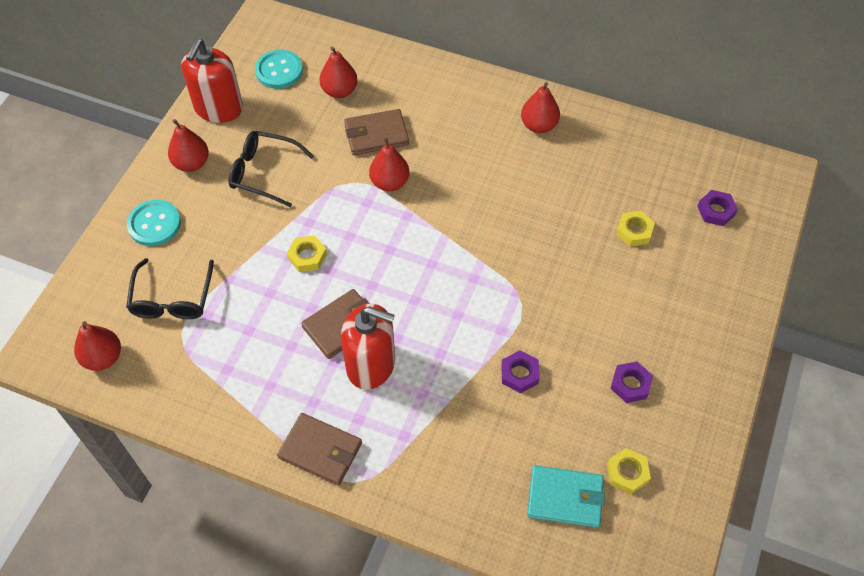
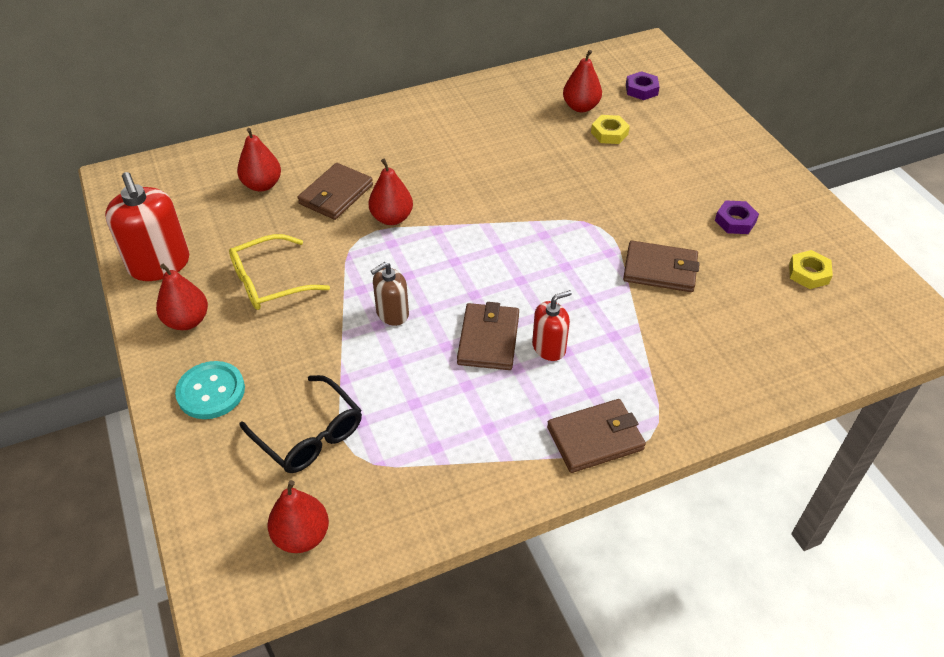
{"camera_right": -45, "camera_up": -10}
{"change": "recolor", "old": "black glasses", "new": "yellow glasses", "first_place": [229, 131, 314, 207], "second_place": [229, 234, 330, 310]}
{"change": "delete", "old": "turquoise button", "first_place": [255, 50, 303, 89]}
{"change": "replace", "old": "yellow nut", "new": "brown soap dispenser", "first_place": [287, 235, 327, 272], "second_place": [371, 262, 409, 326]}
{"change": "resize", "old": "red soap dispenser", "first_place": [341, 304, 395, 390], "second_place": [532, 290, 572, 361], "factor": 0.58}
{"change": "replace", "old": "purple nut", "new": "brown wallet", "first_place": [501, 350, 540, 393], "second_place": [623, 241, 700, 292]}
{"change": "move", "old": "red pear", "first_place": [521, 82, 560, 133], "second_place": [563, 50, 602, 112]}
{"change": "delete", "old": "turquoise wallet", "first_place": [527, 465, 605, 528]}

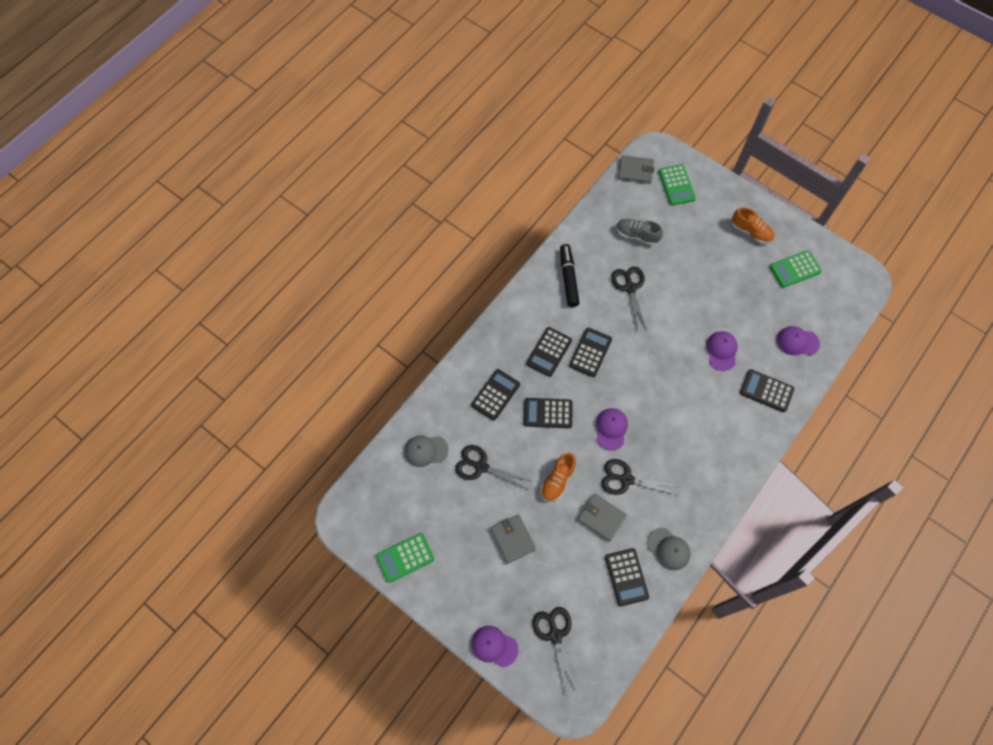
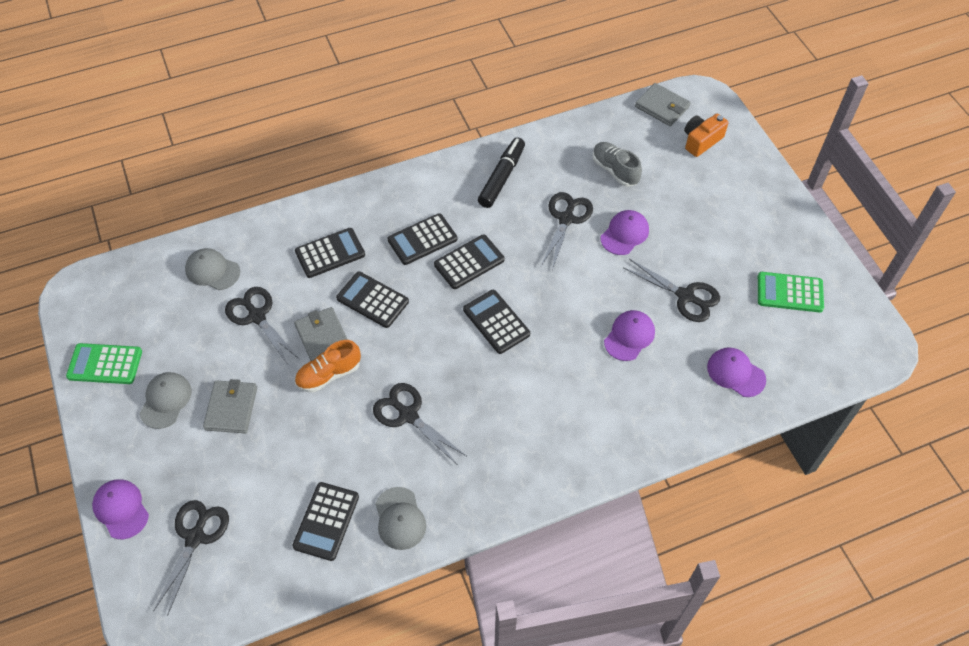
{"camera_right": 30, "camera_up": -10}
{"change": "move", "old": "grey wallet", "first_place": [578, 494, 627, 541], "second_place": [294, 307, 348, 361]}
{"change": "move", "old": "purple cap", "first_place": [596, 408, 628, 450], "second_place": [601, 210, 649, 255]}
{"change": "replace", "old": "green calculator", "new": "orange camera", "first_place": [659, 164, 696, 205], "second_place": [684, 113, 728, 157]}
{"change": "delete", "old": "orange shoe", "first_place": [732, 207, 775, 244]}
{"change": "move", "old": "black calculator", "first_place": [740, 369, 794, 412], "second_place": [463, 290, 530, 354]}
{"change": "insert", "new": "grey cap", "second_place": [140, 372, 191, 429]}
{"change": "insert", "new": "black scissors", "second_place": [623, 259, 720, 322]}

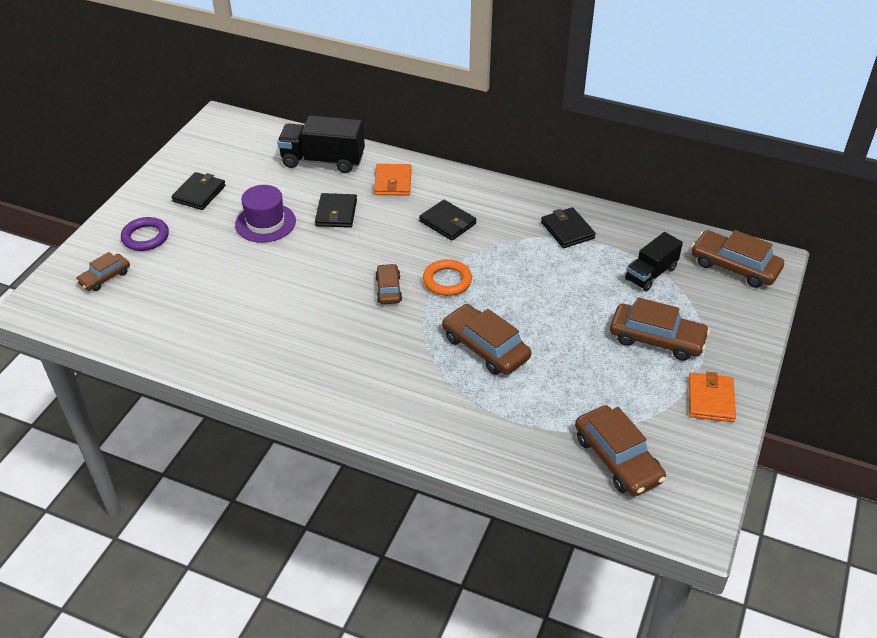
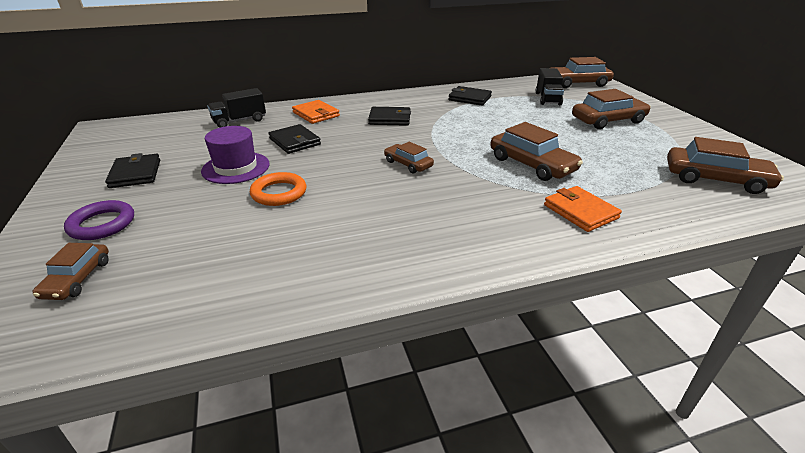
{"camera_right": -40, "camera_up": -10}
{"change": "resize", "old": "black truck", "first_place": [277, 115, 365, 173], "second_place": [207, 88, 266, 128], "factor": 0.66}
{"change": "move", "old": "orange ring", "first_place": [423, 259, 472, 296], "second_place": [250, 172, 306, 206]}
{"change": "rotate", "old": "brown car", "first_place": [442, 304, 531, 375], "second_place": [490, 122, 583, 181], "degrees": -135}
{"change": "move", "old": "orange wallet", "first_place": [688, 372, 736, 422], "second_place": [544, 186, 622, 232]}

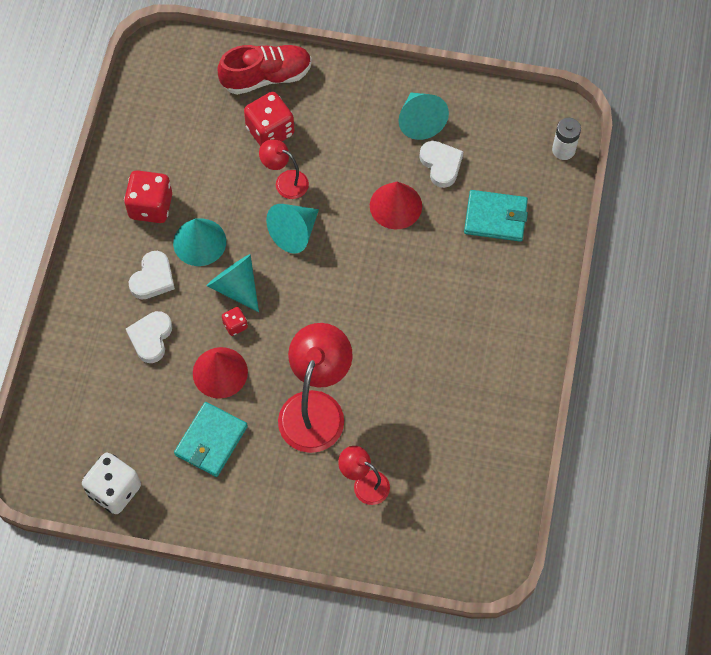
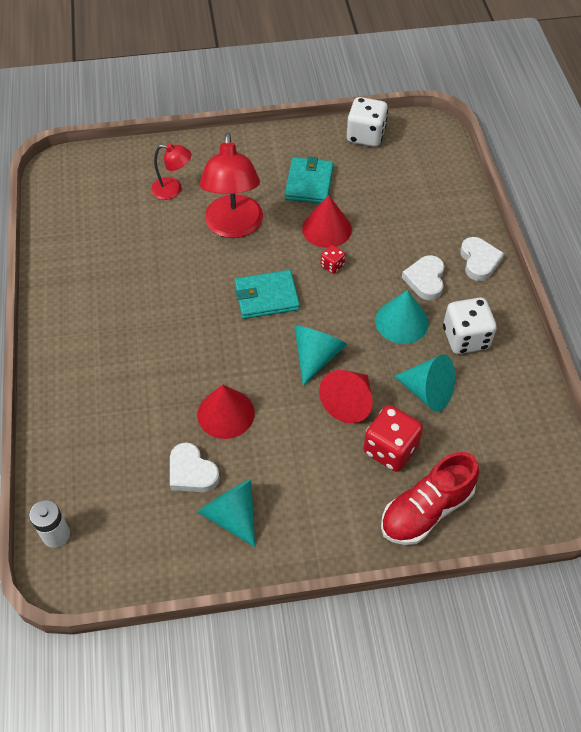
{"camera_right": 160, "camera_up": -10}
{"change": "recolor", "old": "red dice", "new": "white dice", "first_place": [124, 170, 172, 223], "second_place": [443, 298, 497, 354]}
{"change": "move", "old": "white heart", "first_place": [126, 311, 172, 363], "second_place": [460, 237, 504, 281]}
{"change": "move", "old": "turquoise cone", "first_place": [206, 254, 259, 312], "second_place": [394, 354, 455, 412]}
{"change": "replace", "old": "red lamp", "new": "red cone", "first_place": [259, 139, 309, 199], "second_place": [319, 370, 373, 423]}
{"change": "move", "old": "turquoise wallet", "first_place": [464, 190, 528, 242], "second_place": [235, 270, 300, 319]}

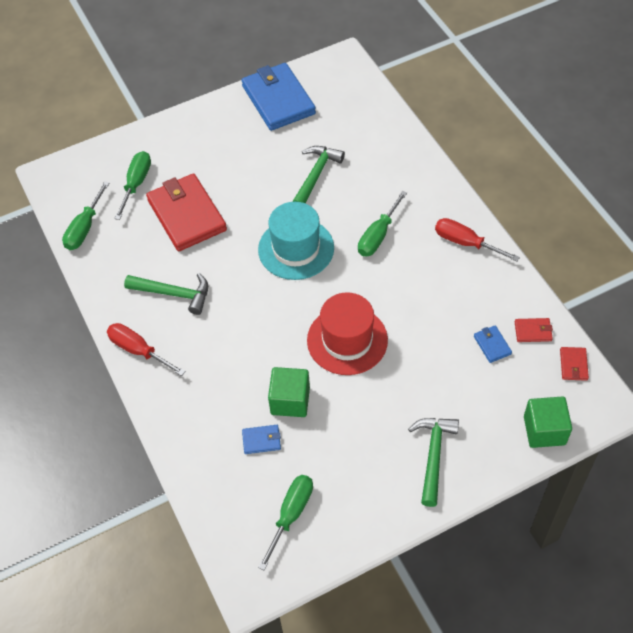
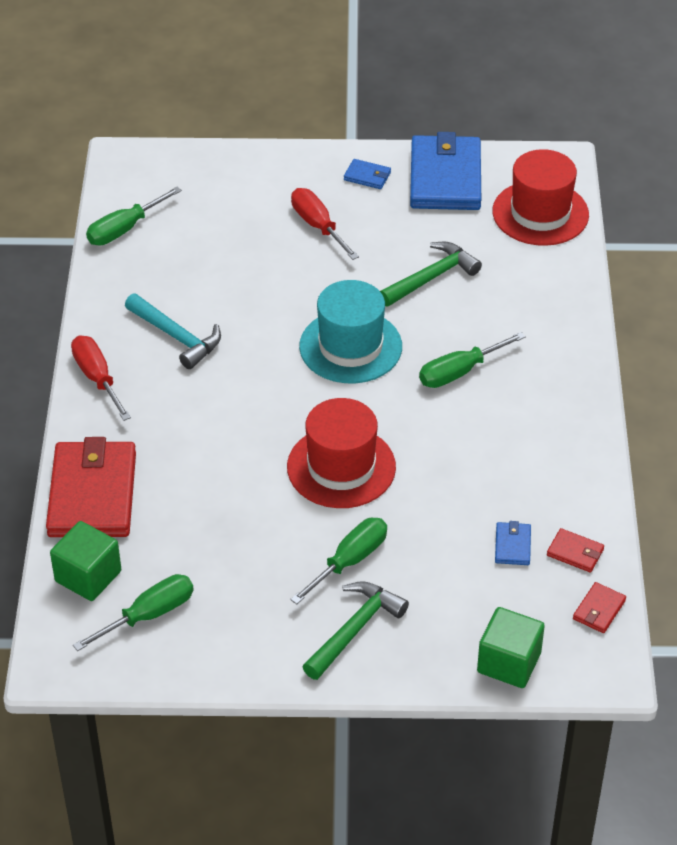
{"camera_right": 25, "camera_up": -10}
{"change": "move", "old": "green screwdriver", "first_place": [114, 151, 151, 220], "second_place": [290, 518, 387, 604]}
{"change": "recolor", "old": "green hammer", "new": "turquoise hammer", "first_place": [124, 273, 208, 315], "second_place": [125, 294, 221, 369]}
{"change": "move", "old": "red wallet", "first_place": [146, 173, 227, 251], "second_place": [46, 437, 136, 537]}
{"change": "move", "old": "blue wallet", "first_place": [242, 425, 281, 454], "second_place": [344, 159, 391, 189]}
{"change": "move", "old": "green cube", "first_place": [268, 367, 310, 417], "second_place": [50, 521, 121, 601]}
{"change": "move", "old": "red screwdriver", "first_place": [435, 218, 520, 262], "second_place": [291, 188, 359, 260]}
{"change": "insert", "new": "red hat", "second_place": [492, 149, 589, 246]}

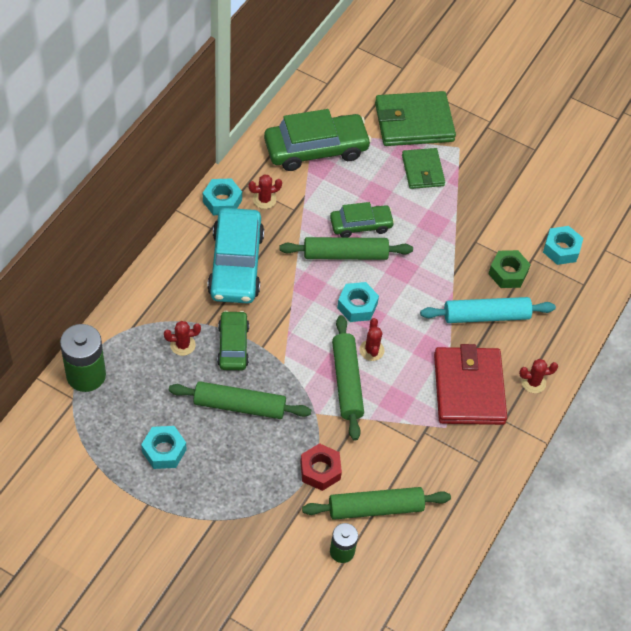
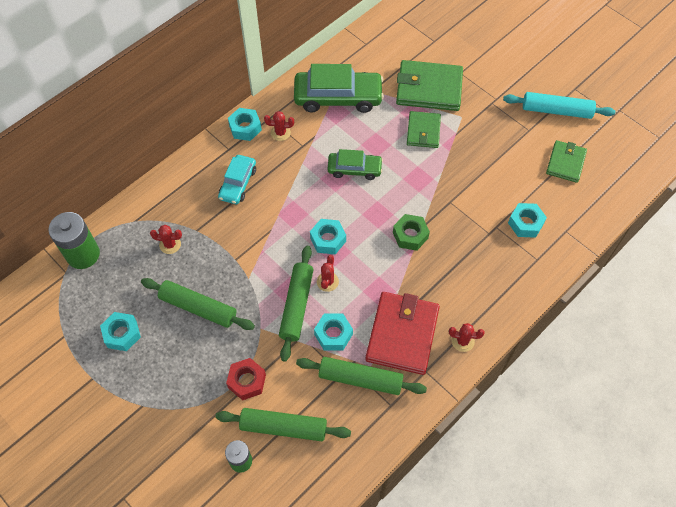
{"camera_right": 20, "camera_up": 5}
{"change": "resize", "old": "turquoise car", "first_place": [207, 208, 264, 303], "second_place": [218, 155, 256, 204], "factor": 0.58}
{"change": "delete", "old": "green car", "first_place": [217, 311, 249, 370]}
{"change": "move", "old": "green rolling pin", "first_place": [280, 237, 413, 260], "second_place": [296, 357, 427, 395]}
{"change": "move", "old": "turquoise rolling pin", "first_place": [420, 297, 556, 323], "second_place": [503, 92, 615, 119]}
{"change": "move", "old": "green nut", "first_place": [488, 250, 531, 288], "second_place": [393, 214, 430, 251]}
{"change": "insert", "new": "turquoise nut", "second_place": [314, 314, 353, 350]}
{"change": "insert", "new": "green wallet", "second_place": [546, 140, 587, 183]}

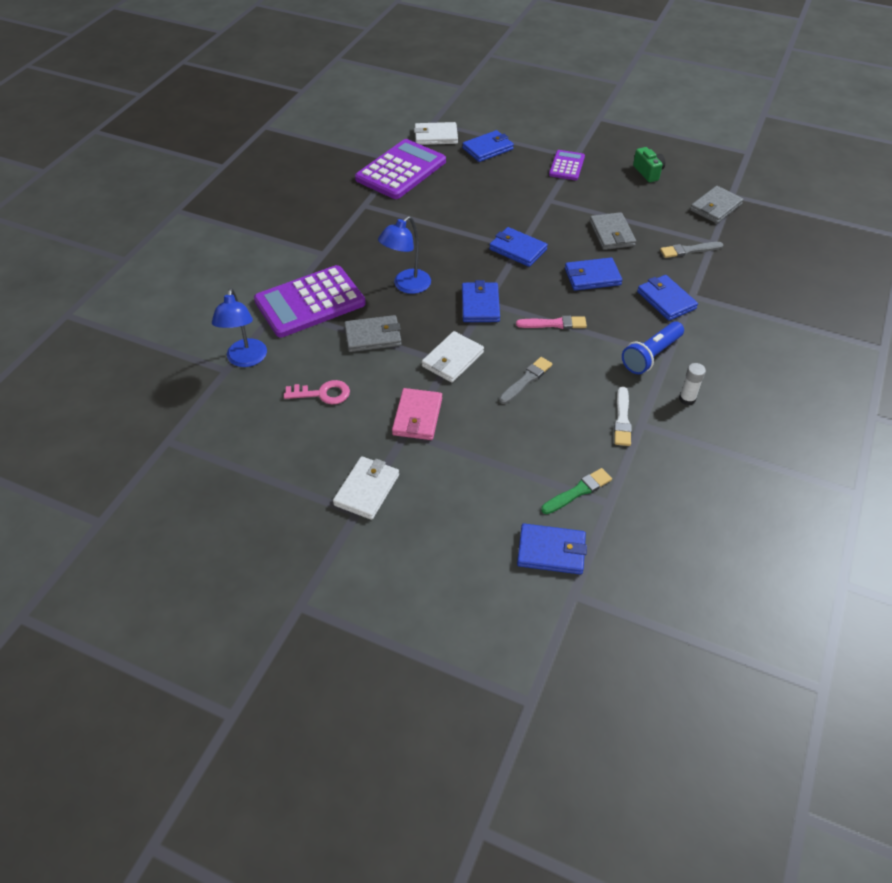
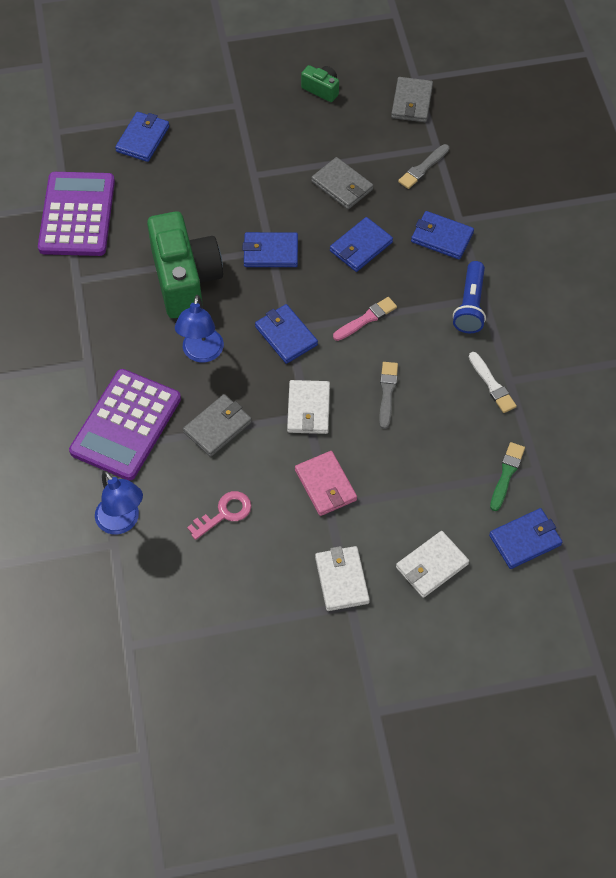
{"camera_right": -35, "camera_up": 10}
{"change": "move", "old": "white wallet", "first_place": [414, 122, 458, 145], "second_place": [396, 531, 469, 598]}
{"change": "delete", "old": "purple calculator", "first_place": [549, 150, 585, 180]}
{"change": "delete", "old": "white glue stick", "first_place": [679, 363, 706, 405]}
{"change": "insert", "new": "green camera", "second_place": [147, 211, 223, 318]}

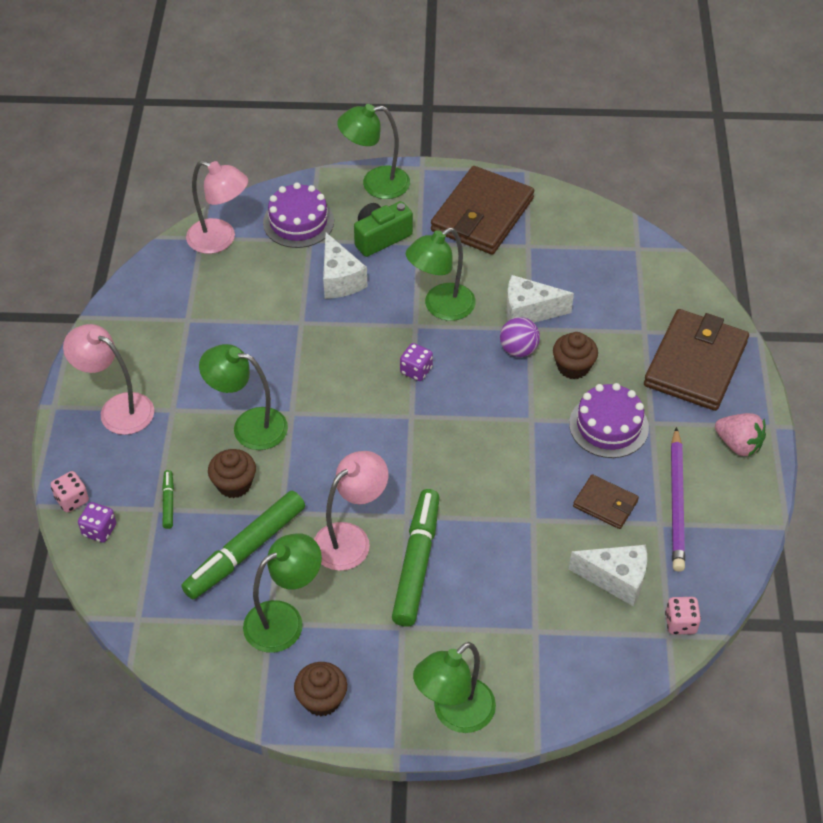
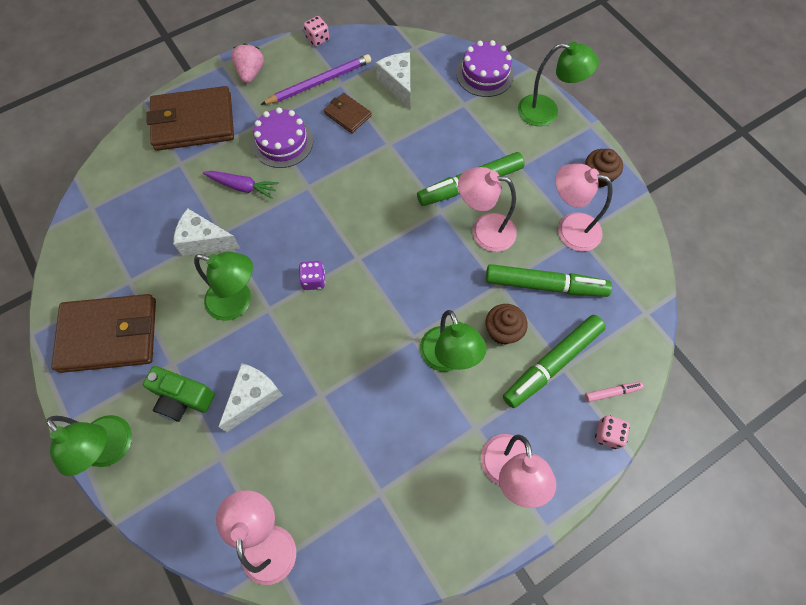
{"camera_right": -125, "camera_up": 15}
{"change": "replace", "old": "purple dice", "new": "pink marker", "first_place": [78, 502, 116, 542], "second_place": [585, 382, 643, 402]}
{"change": "resize", "old": "green marker", "first_place": [162, 470, 174, 529], "second_place": [503, 315, 606, 408], "factor": 2.24}
{"change": "recolor", "old": "green lamp", "new": "pink lamp", "first_place": [243, 533, 322, 653], "second_place": [555, 164, 612, 251]}
{"change": "move", "old": "purple cake", "first_place": [263, 183, 334, 248], "second_place": [456, 40, 514, 97]}
{"change": "delete", "old": "purple ball", "first_place": [500, 317, 540, 357]}
{"change": "rotate", "old": "white cheese", "first_place": [506, 275, 574, 323], "second_place": [173, 208, 240, 256], "degrees": 135}
{"change": "replace", "old": "brown cupcake", "new": "purple carrot", "first_place": [553, 332, 598, 379], "second_place": [203, 171, 279, 199]}
{"change": "rotate", "old": "brown wallet", "first_place": [573, 474, 639, 529], "second_place": [324, 93, 372, 133], "degrees": -45}
{"change": "move", "old": "pink dice", "first_place": [665, 597, 701, 635], "second_place": [304, 16, 329, 47]}

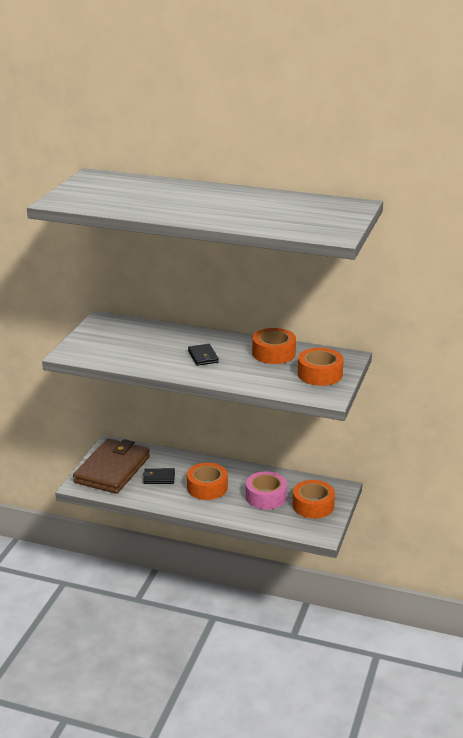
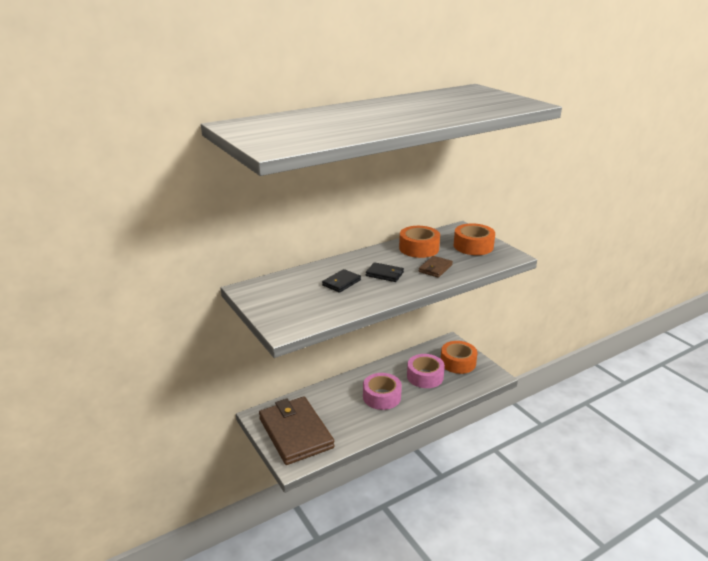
{"camera_right": -50, "camera_up": 0}
{"change": "move", "old": "black wallet", "first_place": [143, 468, 175, 484], "second_place": [322, 269, 361, 293]}
{"change": "recolor", "old": "orange tape", "new": "pink tape", "first_place": [187, 463, 228, 500], "second_place": [363, 373, 402, 410]}
{"change": "insert", "new": "brown wallet", "second_place": [419, 256, 453, 278]}

